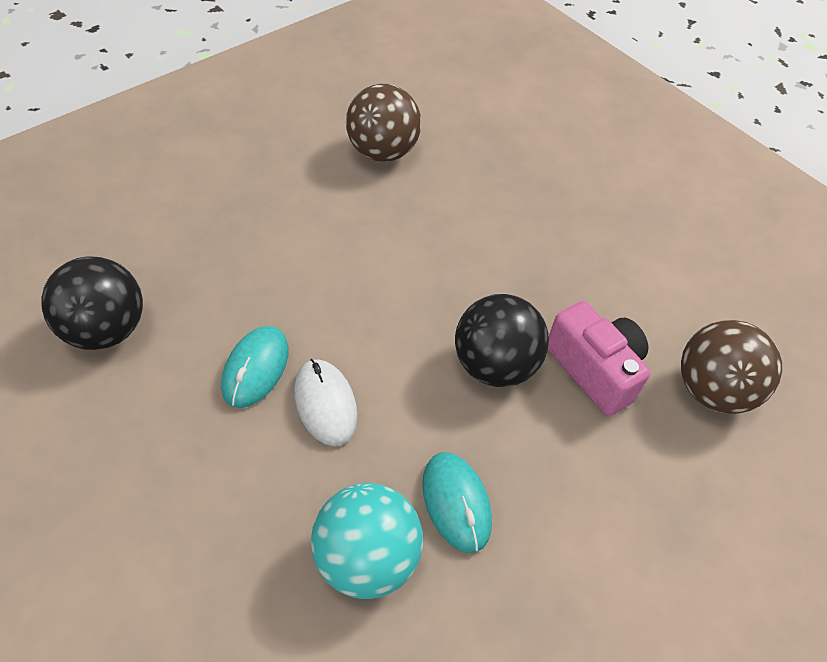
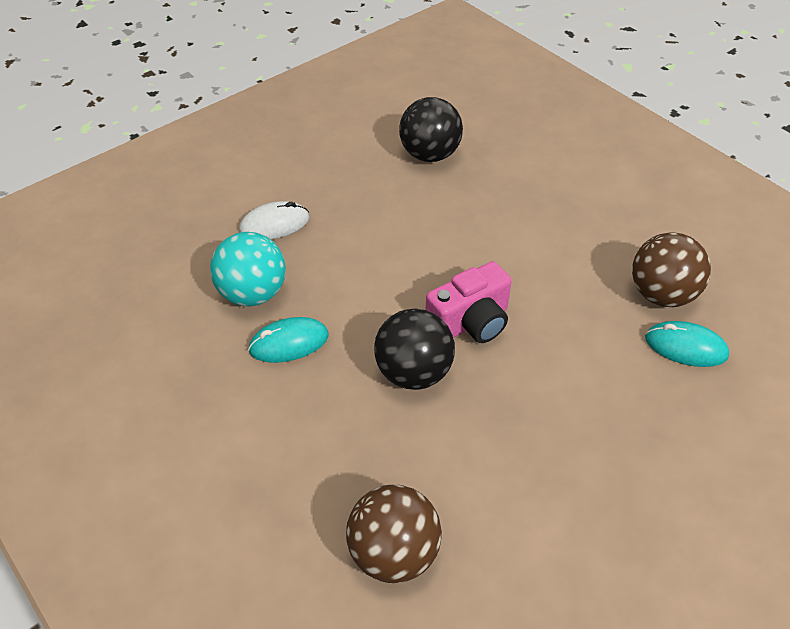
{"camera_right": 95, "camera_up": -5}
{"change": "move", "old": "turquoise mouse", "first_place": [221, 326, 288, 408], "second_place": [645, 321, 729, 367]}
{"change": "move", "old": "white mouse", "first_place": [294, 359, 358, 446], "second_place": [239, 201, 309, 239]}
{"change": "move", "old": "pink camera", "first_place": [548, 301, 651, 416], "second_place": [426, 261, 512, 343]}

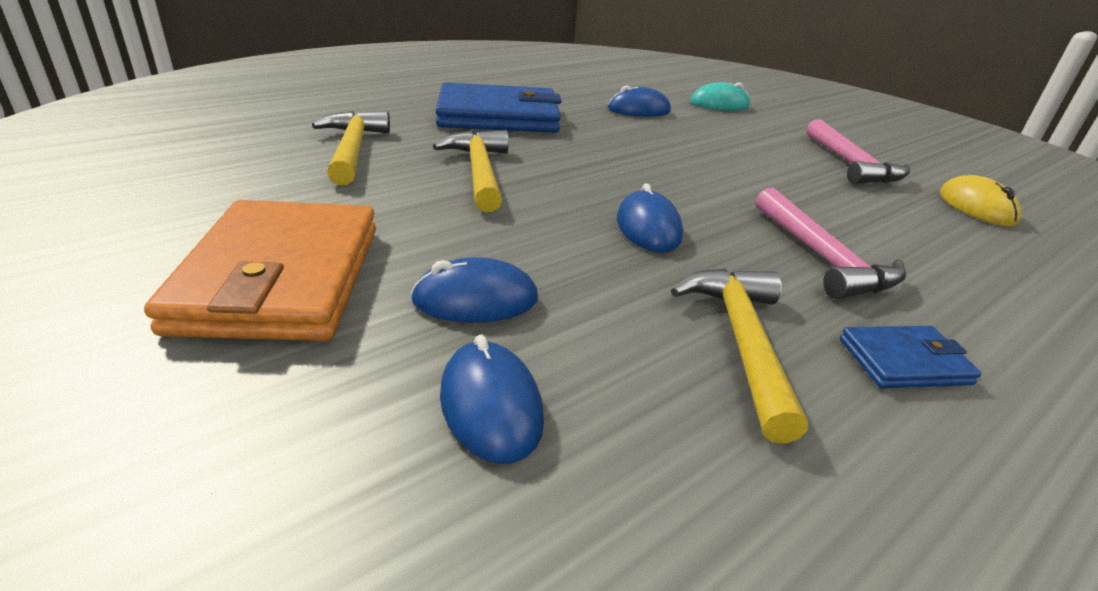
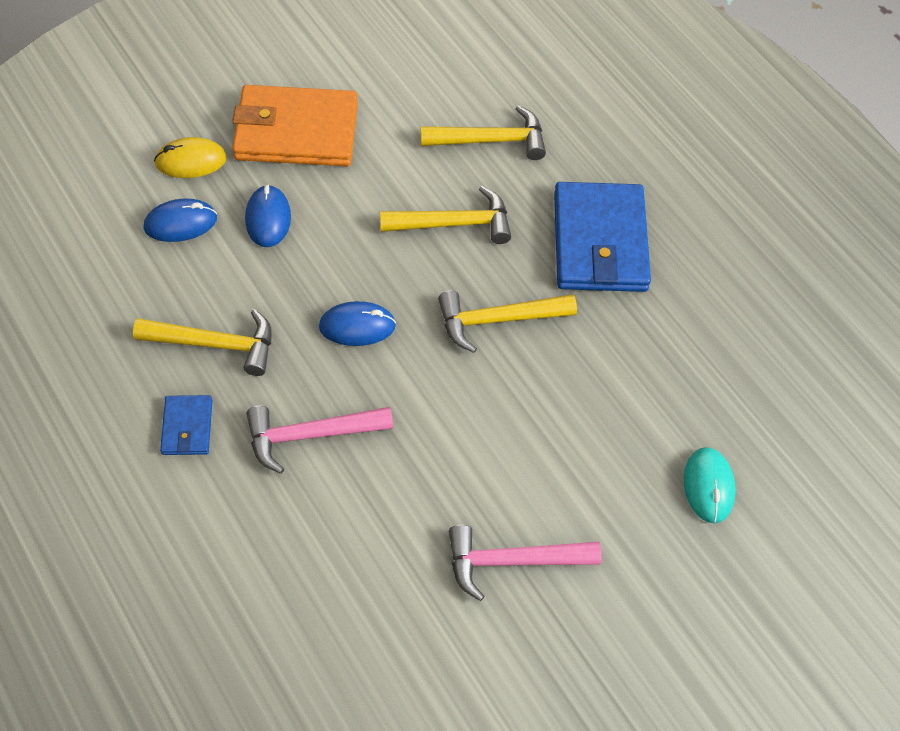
{"camera_right": 95, "camera_up": 25}
{"change": "delete", "old": "blue mouse", "first_place": [608, 85, 671, 117]}
{"change": "move", "old": "yellow mouse", "first_place": [940, 175, 1022, 226], "second_place": [154, 137, 227, 178]}
{"change": "insert", "new": "yellow hammer", "second_place": [438, 291, 577, 353]}

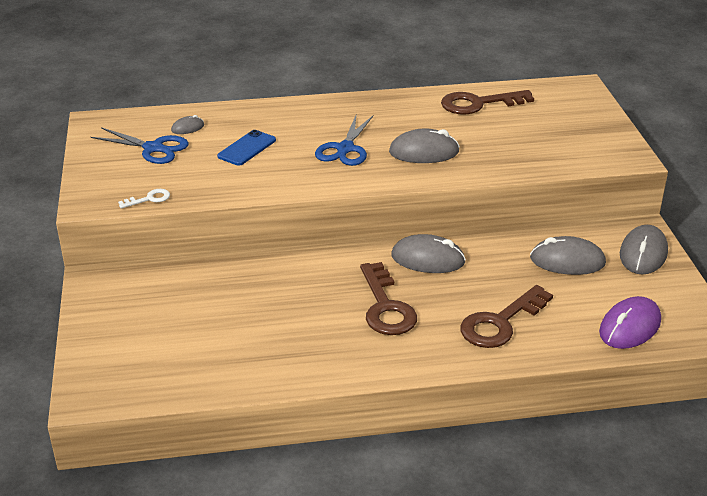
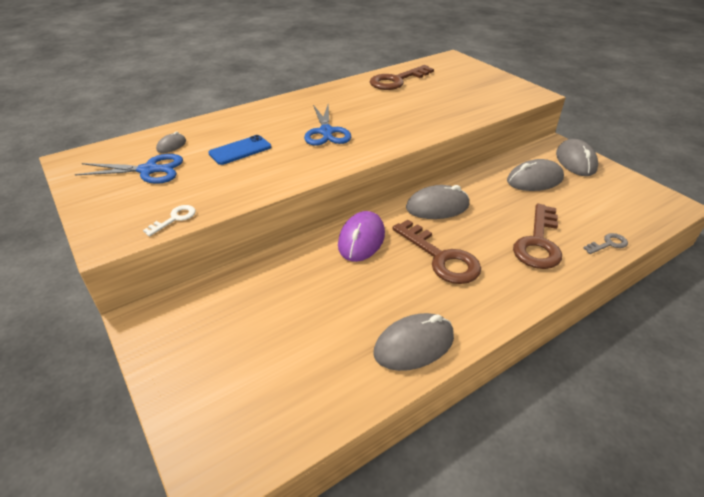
{"camera_right": -25, "camera_up": 5}
{"change": "rotate", "old": "blue phone", "first_place": [217, 130, 276, 166], "second_place": [208, 135, 271, 165], "degrees": 45}
{"change": "move", "old": "grey mouse", "first_place": [389, 128, 460, 163], "second_place": [373, 313, 454, 371]}
{"change": "move", "old": "purple mouse", "first_place": [599, 296, 661, 349], "second_place": [338, 211, 385, 262]}
{"change": "insert", "new": "grey key", "second_place": [583, 233, 628, 254]}

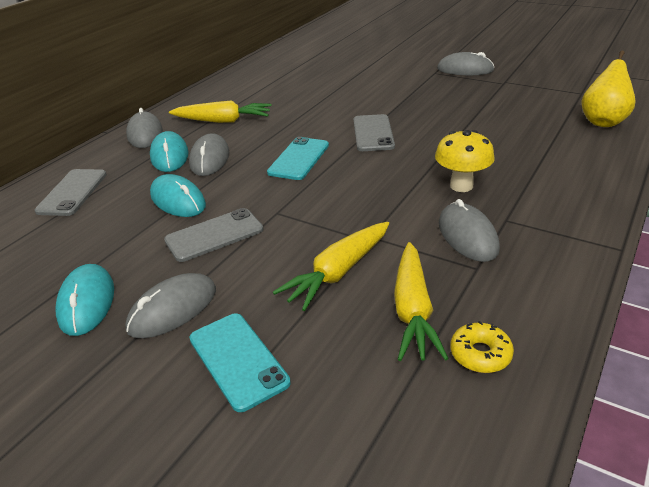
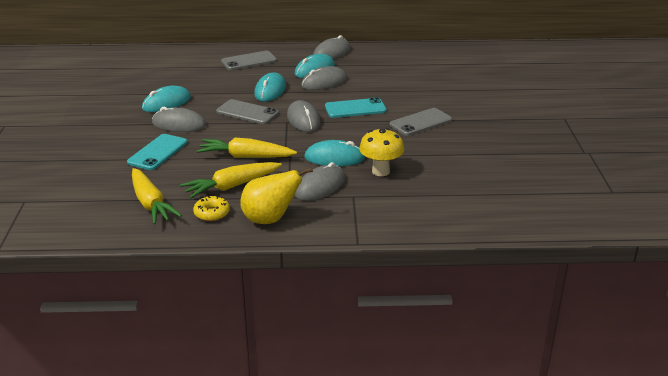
{"camera_right": 55, "camera_up": -5}
{"change": "move", "old": "yellow carrot", "first_place": [169, 100, 271, 123], "second_place": [132, 168, 182, 225]}
{"change": "move", "old": "grey mouse", "first_place": [437, 52, 494, 75], "second_place": [287, 100, 320, 132]}
{"change": "move", "old": "yellow pear", "first_place": [581, 50, 635, 127], "second_place": [240, 167, 313, 224]}
{"change": "insert", "new": "turquoise mouse", "second_place": [304, 140, 365, 166]}

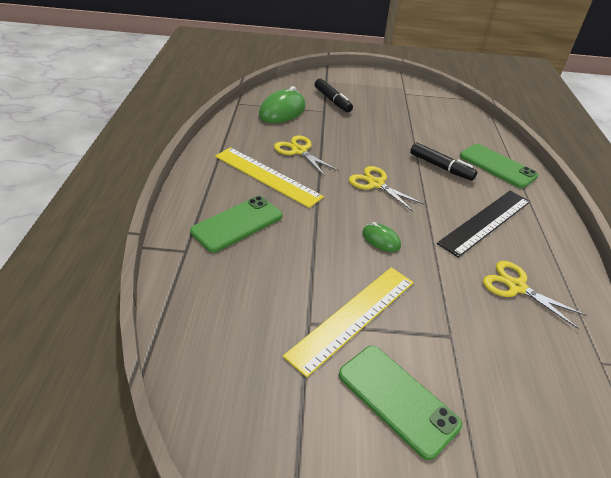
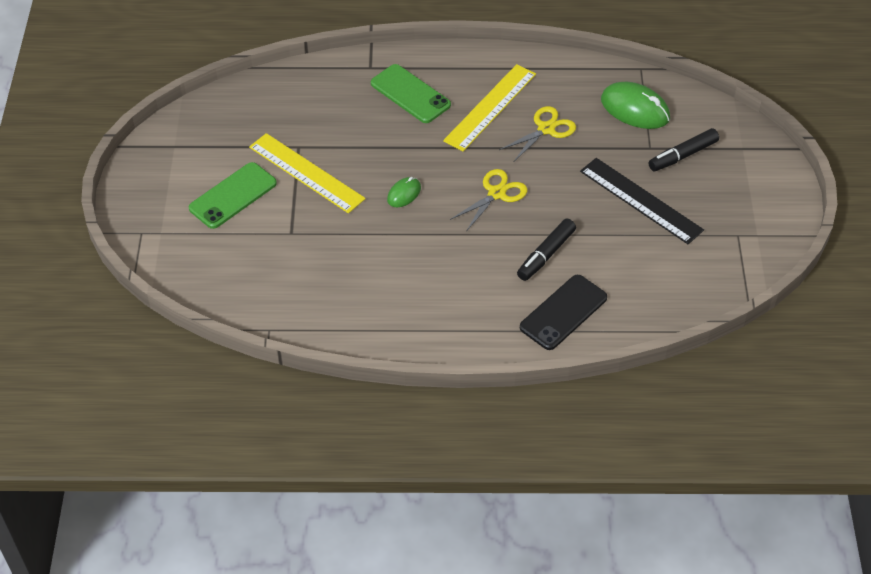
{"camera_right": 90, "camera_up": 10}
{"change": "move", "old": "black ruler", "first_place": [437, 191, 530, 258], "second_place": [580, 158, 704, 244]}
{"change": "recolor", "old": "green phone", "new": "black phone", "first_place": [460, 144, 538, 188], "second_place": [520, 275, 607, 350]}
{"change": "delete", "old": "yellow scissors", "first_place": [483, 261, 587, 329]}

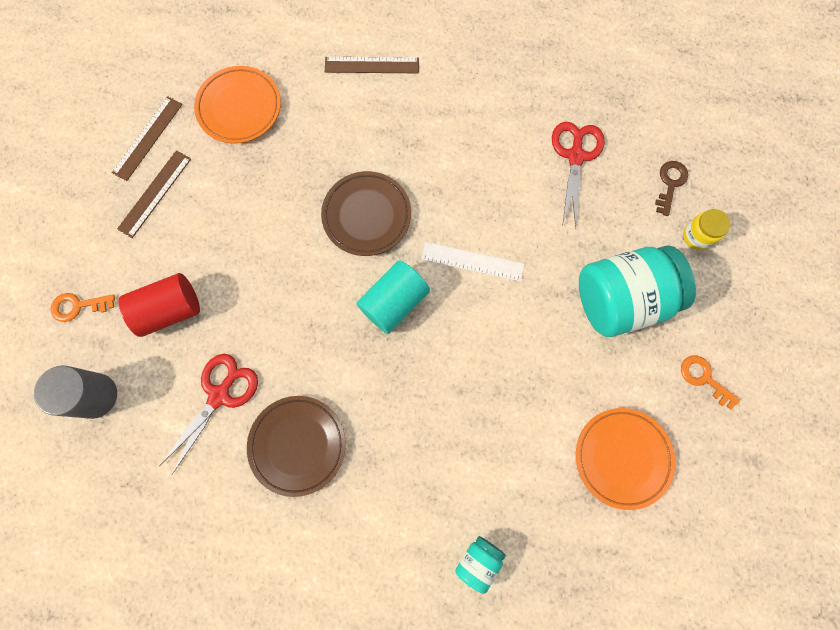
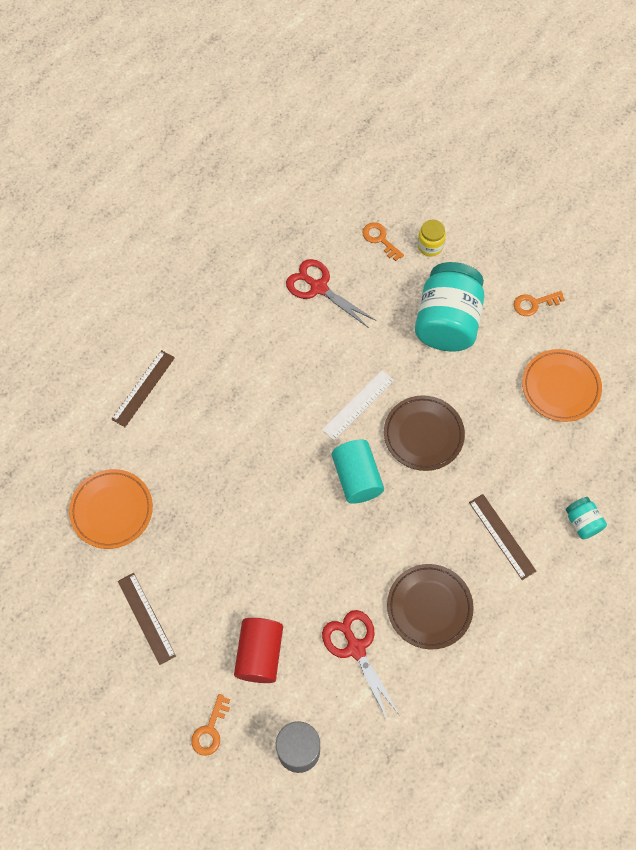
{"camera_right": -60, "camera_up": -10}
{"change": "move", "old": "brown ruler", "first_place": [112, 96, 182, 181], "second_place": [469, 494, 537, 580]}
{"change": "move", "old": "brown plate", "first_place": [321, 171, 411, 256], "second_place": [384, 395, 465, 471]}
{"change": "recolor", "old": "brown key", "new": "orange key", "first_place": [655, 161, 688, 216], "second_place": [363, 222, 404, 261]}

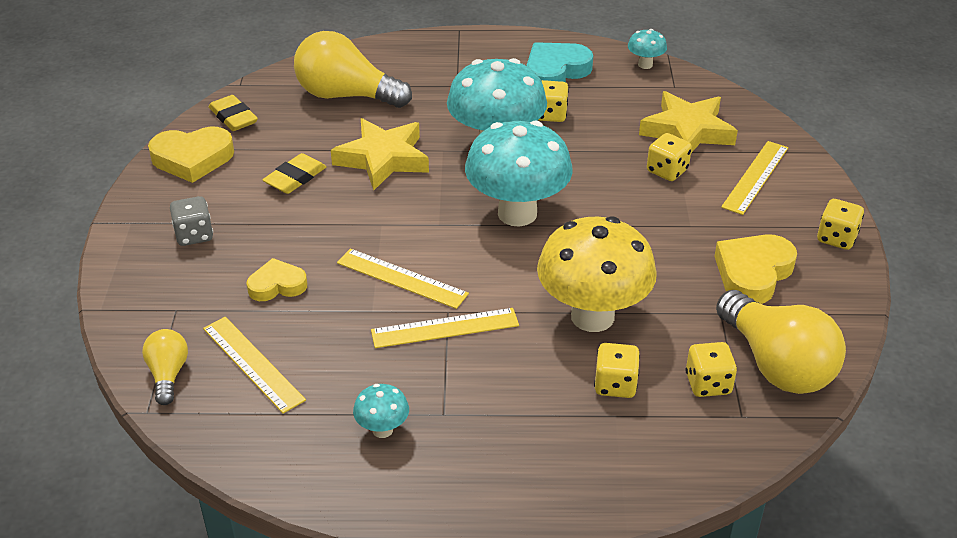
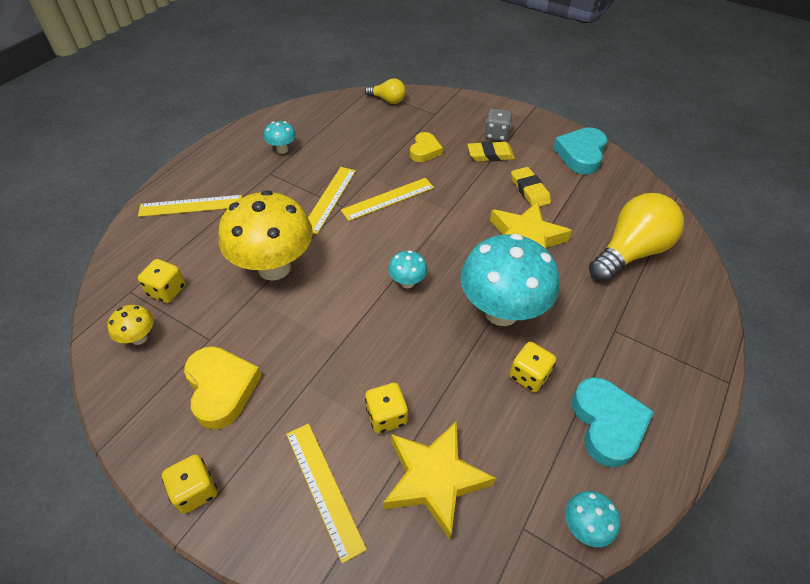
{"camera_right": 120, "camera_up": 10}
{"change": "recolor", "old": "yellow heart", "new": "turquoise heart", "first_place": [148, 127, 234, 183], "second_place": [553, 127, 607, 175]}
{"change": "move", "old": "yellow ruler", "first_place": [203, 317, 306, 414], "second_place": [138, 195, 242, 217]}
{"change": "move", "old": "yellow eraser", "first_place": [209, 95, 258, 131], "second_place": [467, 141, 515, 161]}
{"change": "resize", "old": "turquoise mushroom", "first_place": [465, 121, 573, 227], "second_place": [388, 250, 428, 288], "factor": 0.44}
{"change": "delete", "old": "yellow dice", "first_place": [594, 343, 640, 398]}
{"change": "replace", "old": "yellow light bulb", "new": "yellow mushroom", "first_place": [716, 290, 846, 394], "second_place": [107, 305, 154, 345]}

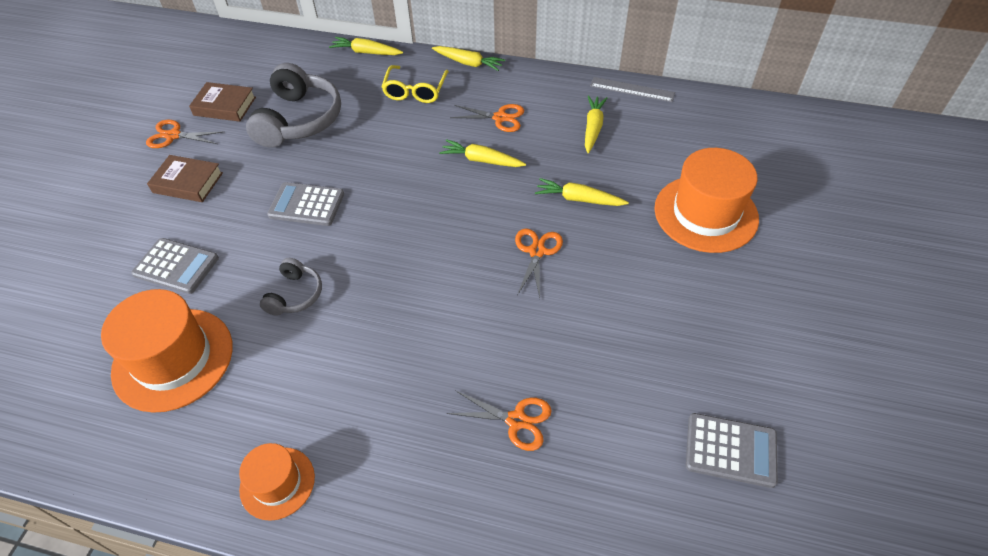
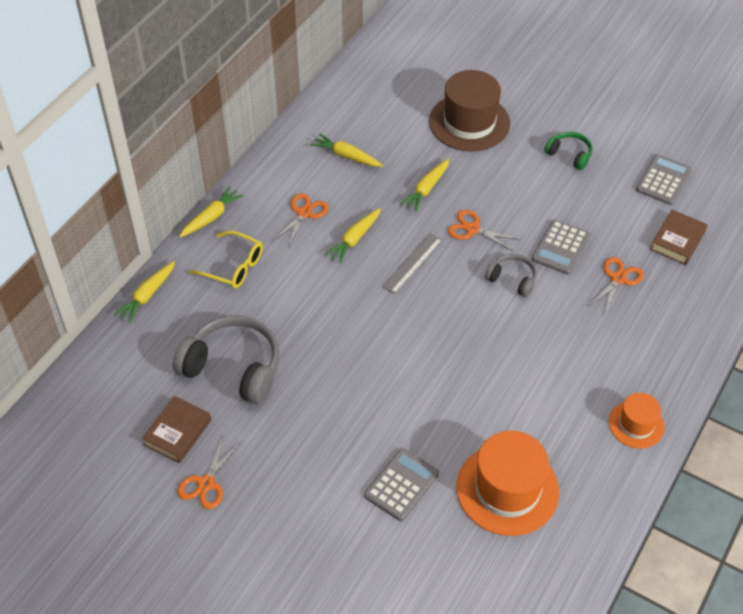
{"camera_right": -75, "camera_up": 0}
{"change": "move", "old": "brown book", "first_place": [147, 155, 223, 202], "second_place": [650, 210, 708, 265]}
{"change": "move", "old": "grey headphones", "first_place": [260, 258, 322, 316], "second_place": [485, 254, 537, 297]}
{"change": "move", "old": "grey calculator", "first_place": [267, 182, 344, 226], "second_place": [532, 220, 590, 275]}
{"change": "move", "old": "grey ruler", "first_place": [590, 77, 675, 102], "second_place": [382, 233, 443, 294]}
{"change": "recolor", "old": "orange hat", "new": "brown hat", "first_place": [654, 148, 759, 253], "second_place": [429, 70, 510, 152]}
{"change": "insert", "new": "green headphones", "second_place": [544, 132, 593, 170]}

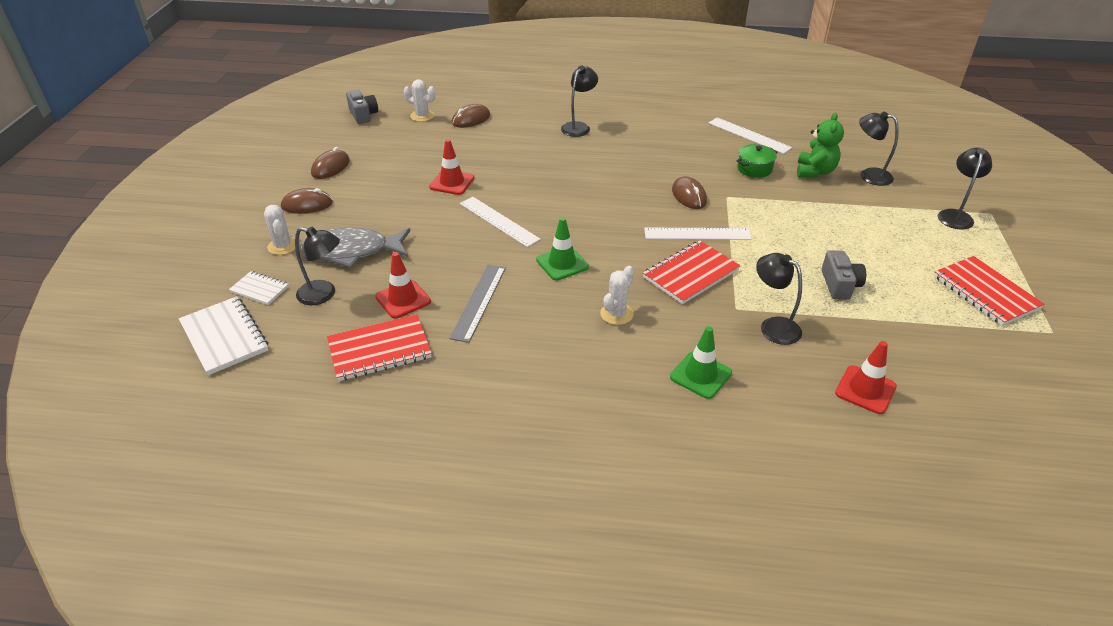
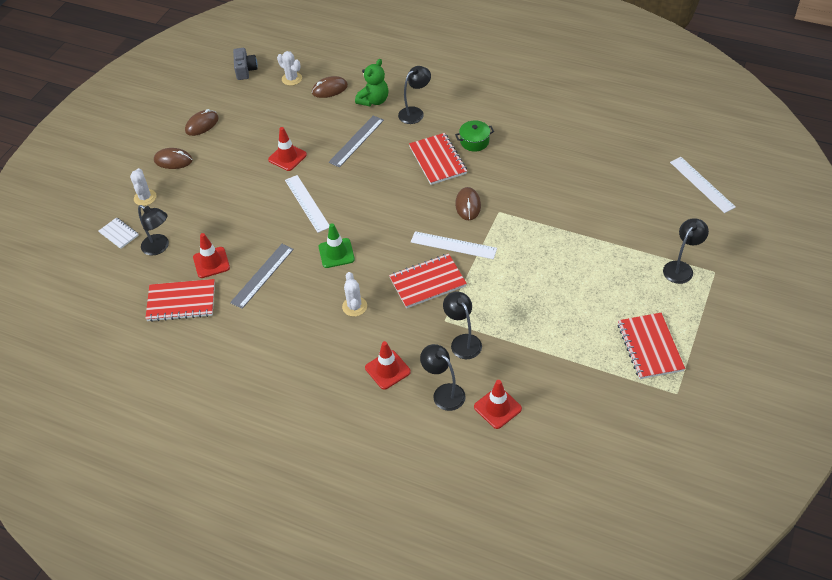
{"camera_right": 20, "camera_up": 10}
{"change": "delete", "old": "white notebook", "first_place": [179, 296, 268, 375]}
{"change": "delete", "old": "grey fish", "first_place": [300, 227, 410, 268]}
{"change": "rotate", "old": "white cactus", "first_place": [600, 266, 634, 325], "second_place": [342, 272, 367, 317], "degrees": -60}
{"change": "recolor", "old": "green traffic cone", "new": "red traffic cone", "first_place": [670, 326, 732, 399], "second_place": [365, 341, 411, 390]}
{"change": "move", "old": "white ruler", "first_place": [709, 118, 792, 154], "second_place": [670, 157, 736, 213]}
{"change": "move", "old": "green pot", "first_place": [737, 144, 778, 178], "second_place": [455, 120, 494, 152]}
{"change": "move", "old": "green teddy bear", "first_place": [797, 113, 844, 177], "second_place": [355, 59, 389, 106]}
{"change": "delete", "old": "grey camera", "first_place": [822, 251, 866, 300]}
{"change": "move", "old": "black lamp", "first_place": [859, 111, 899, 186], "second_place": [420, 344, 466, 411]}
{"change": "insert", "new": "grey ruler", "second_place": [329, 115, 384, 168]}
{"change": "insert", "new": "red notebook", "second_place": [409, 133, 467, 185]}

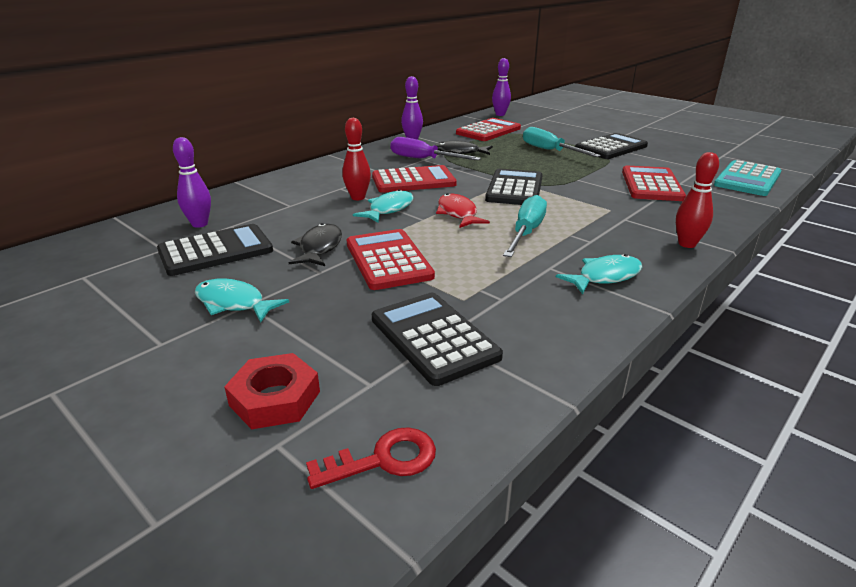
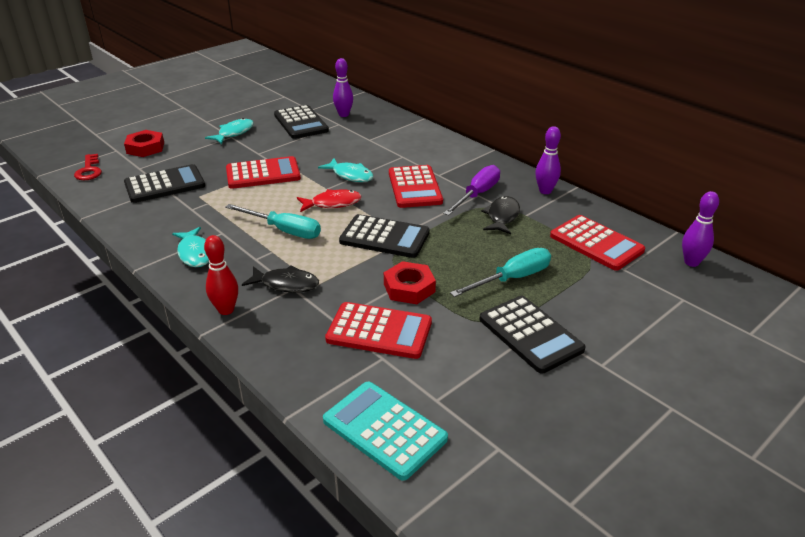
{"camera_right": 95, "camera_up": 5}
{"change": "move", "old": "black fish", "first_place": [289, 223, 342, 266], "second_place": [242, 265, 319, 293]}
{"change": "delete", "old": "red bowling pin", "first_place": [342, 118, 371, 200]}
{"change": "insert", "new": "red nut", "second_place": [384, 261, 436, 304]}

